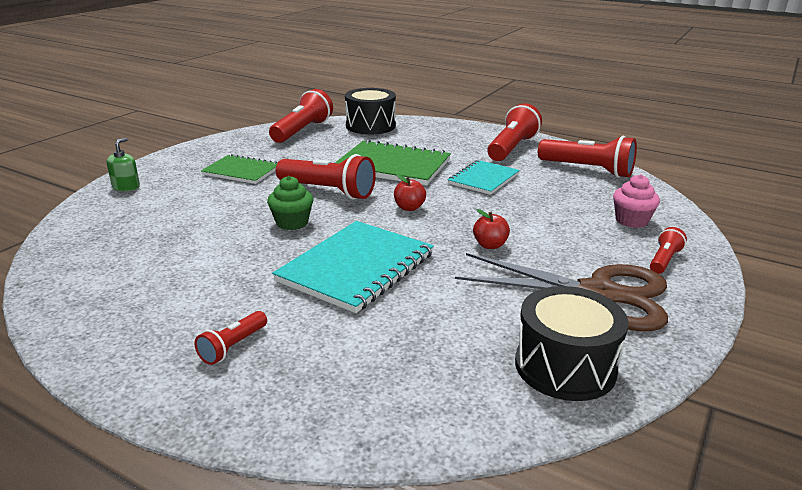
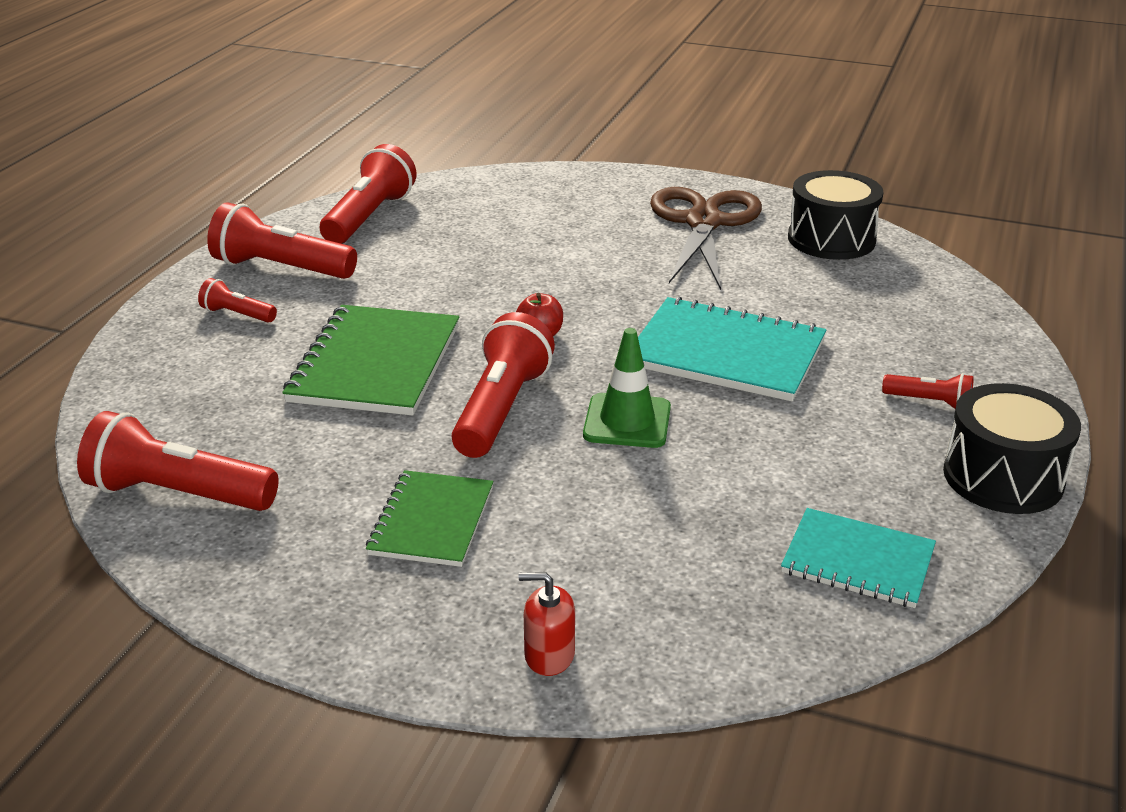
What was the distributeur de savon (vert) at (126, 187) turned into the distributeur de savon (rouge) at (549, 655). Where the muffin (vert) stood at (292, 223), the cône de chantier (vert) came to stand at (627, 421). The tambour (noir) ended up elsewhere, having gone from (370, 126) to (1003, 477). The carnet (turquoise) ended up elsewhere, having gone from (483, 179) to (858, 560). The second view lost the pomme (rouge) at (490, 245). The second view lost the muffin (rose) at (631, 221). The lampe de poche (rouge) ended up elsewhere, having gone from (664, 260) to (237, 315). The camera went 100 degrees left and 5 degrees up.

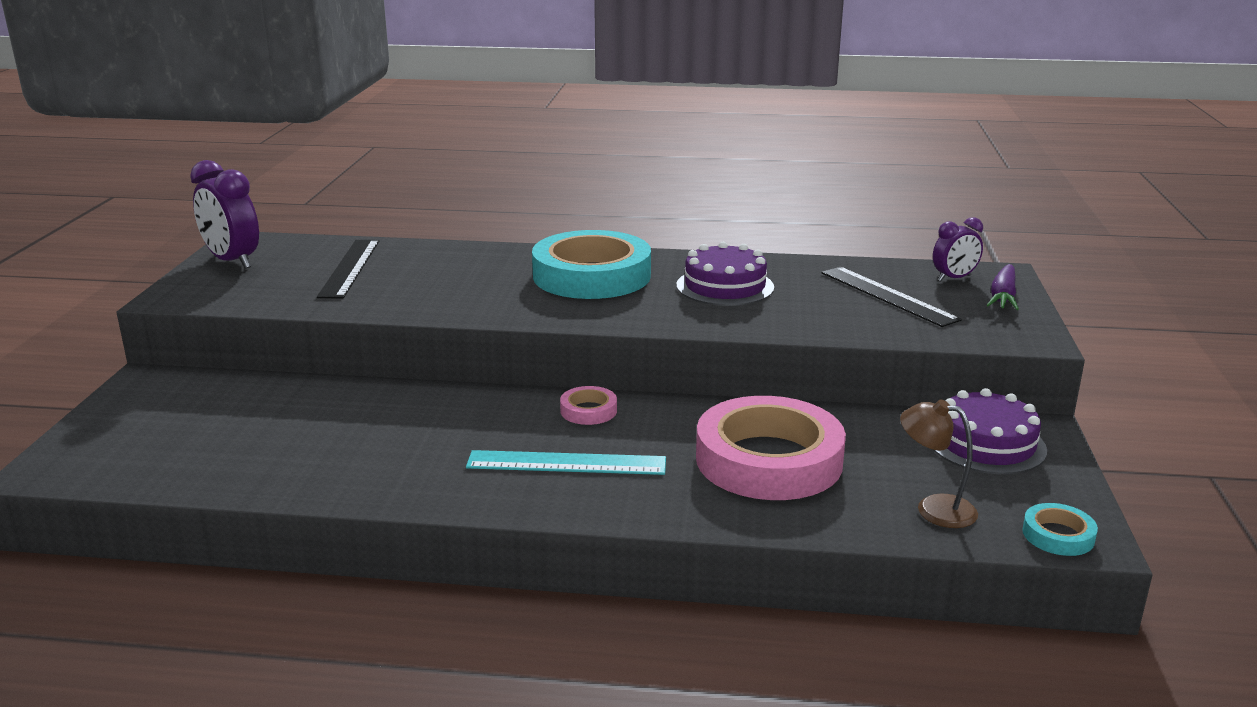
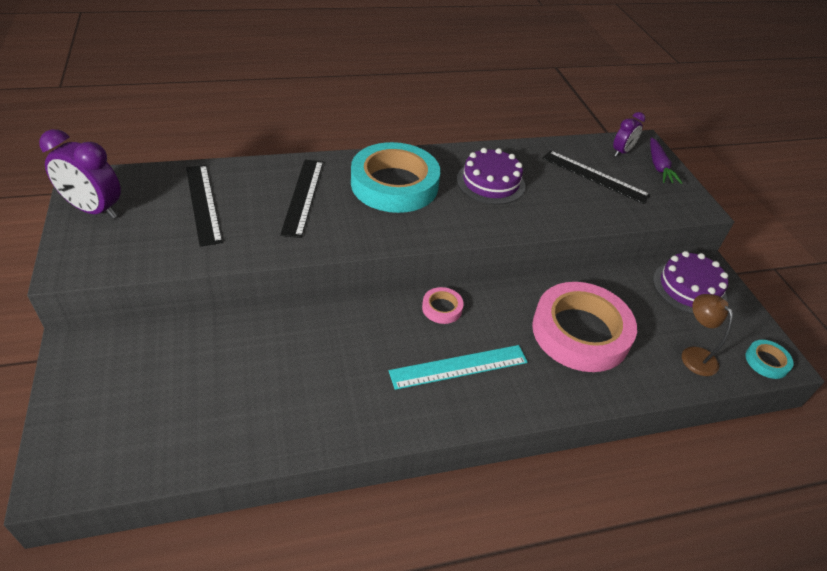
The lampe (marron) at (934, 508) ended up facing another way, 60 degrees clockwise from before. The second view gained the règle (noir) at (303, 196). The camera went 25 degrees left and 20 degrees up.

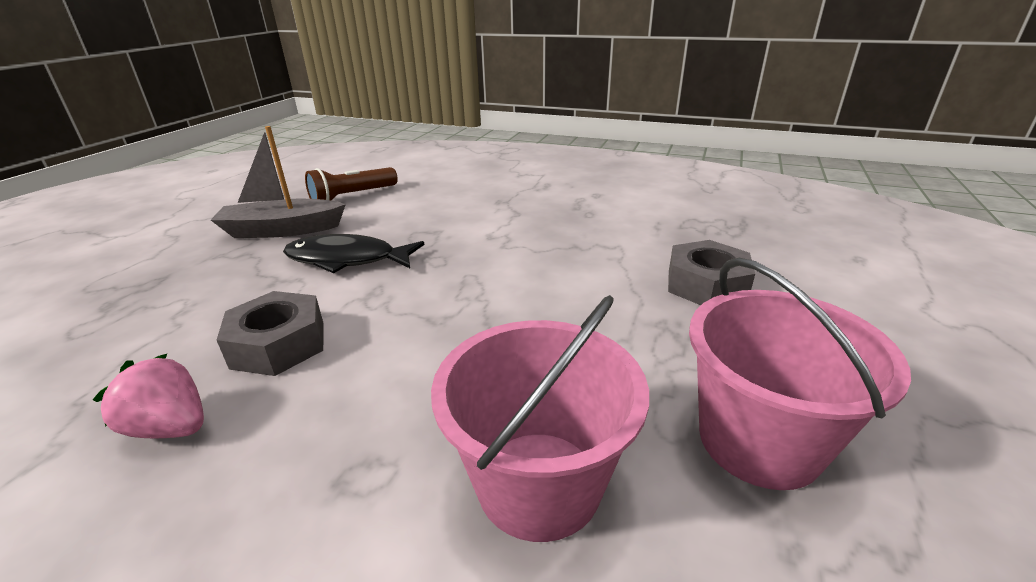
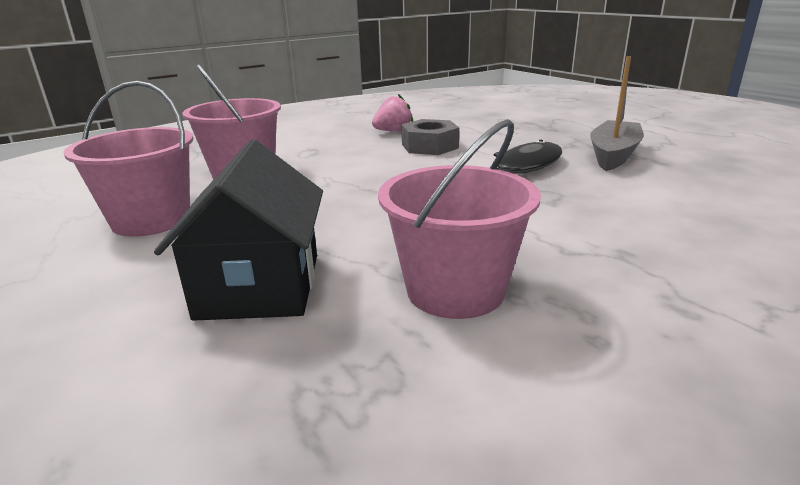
The second view lost the lampe de poche (marron) at (352, 196). Where the écrou (gris) stood at (706, 285), the maison (noir) came to stand at (260, 285). The second view gained the seau (rose) at (455, 290). The camera went 125 degrees right and 5 degrees down.

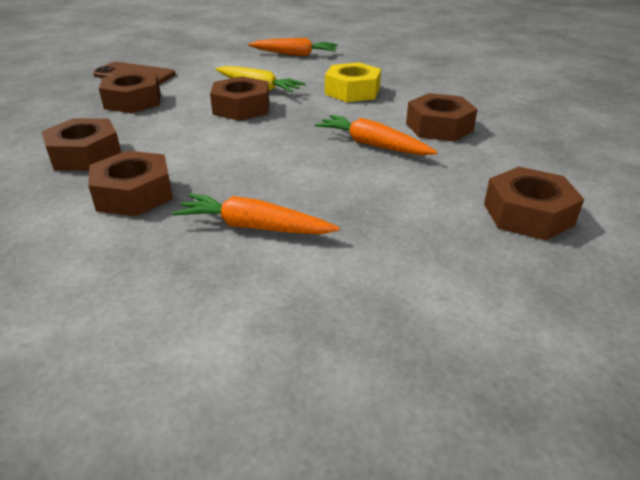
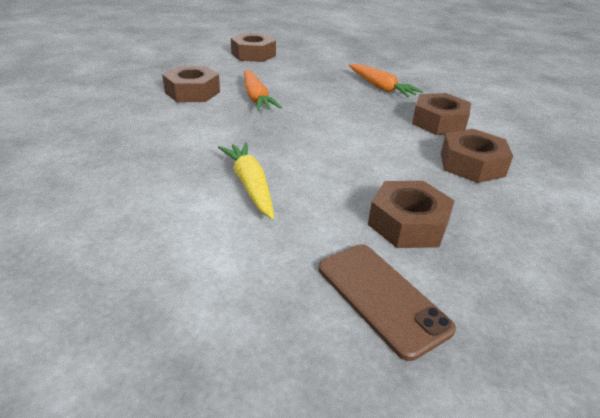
The second view lost the écrou (marron) at (241, 108). The second view lost the carotte (orange) at (294, 54). The second view lost the écrou (jaune) at (352, 91). The camera went 145 degrees left and 0 degrees up.

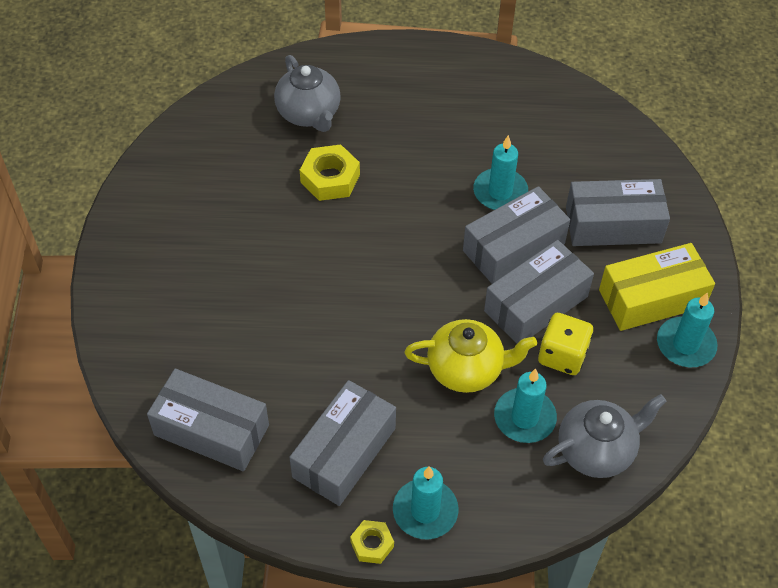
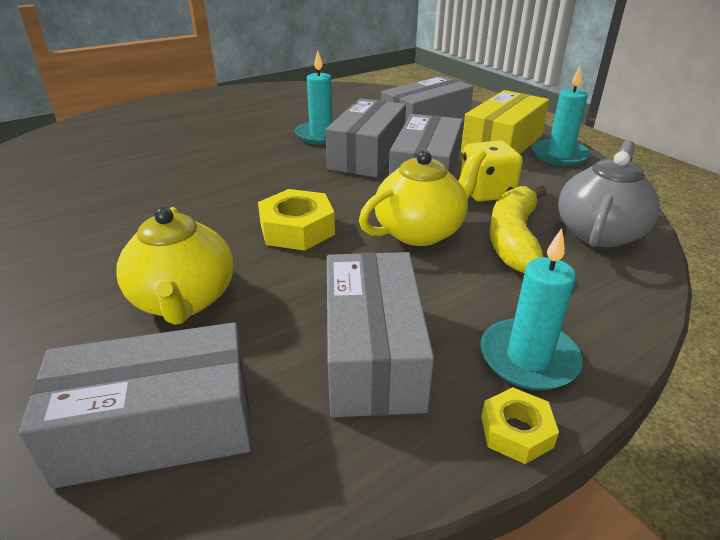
The second view lost the théière (gris) at (309, 114). The écrou (jaune) ended up elsewhere, having gone from (330, 178) to (297, 229). Where the bougie (turquoise) stood at (524, 418), the banane (jaune) came to stand at (514, 239). The second view gained the théière (jaune) at (184, 300). The camera went 35 degrees left and 20 degrees down.

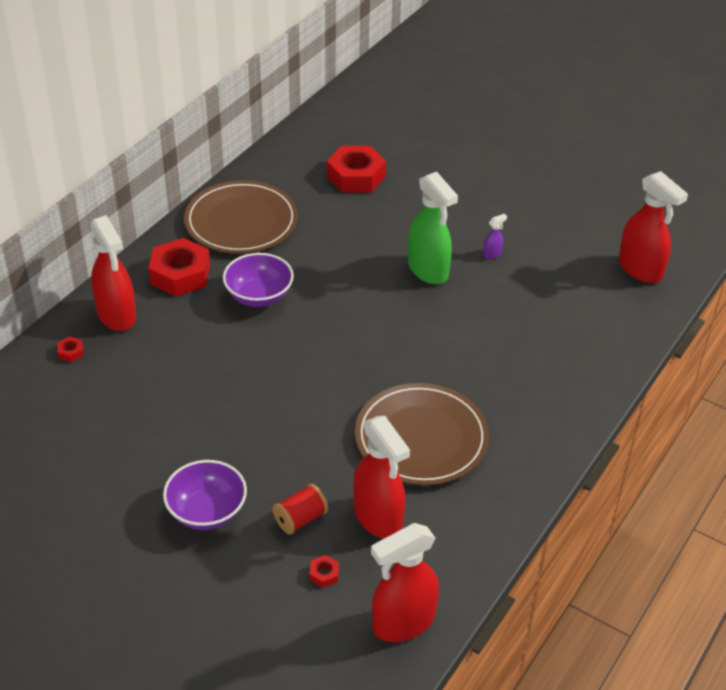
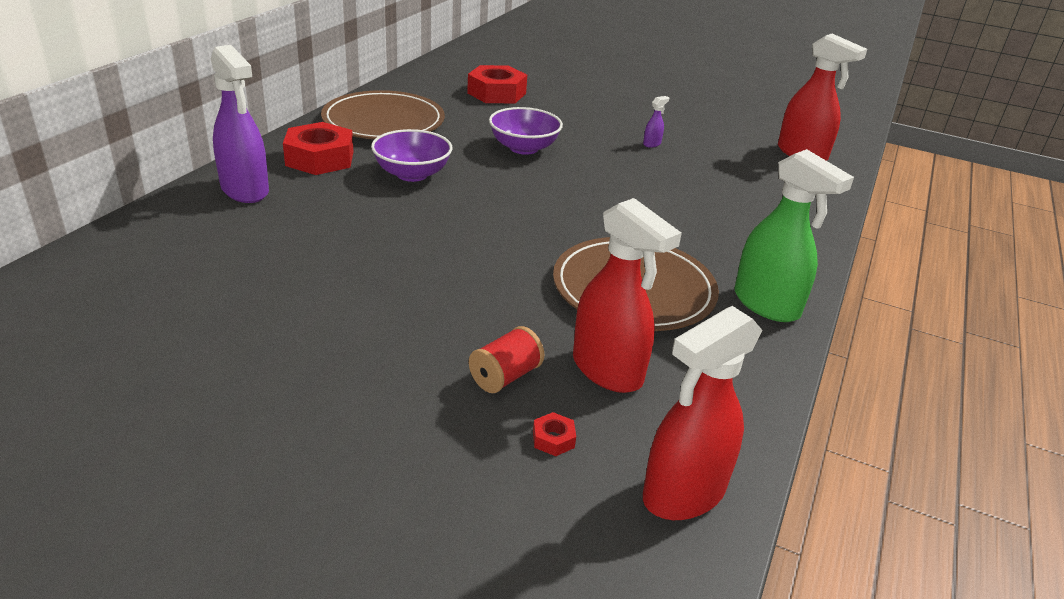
The second view lost the écrou (rouge) at (71, 352). What was the vaporisateur (rouge) at (117, 315) turned into the vaporisateur (violet) at (245, 190). The bol (violet) ended up elsewhere, having gone from (207, 511) to (523, 148). The vaporisateur (vert) ended up elsewhere, having gone from (428, 270) to (767, 305). The camera went 10 degrees left and 10 degrees down.

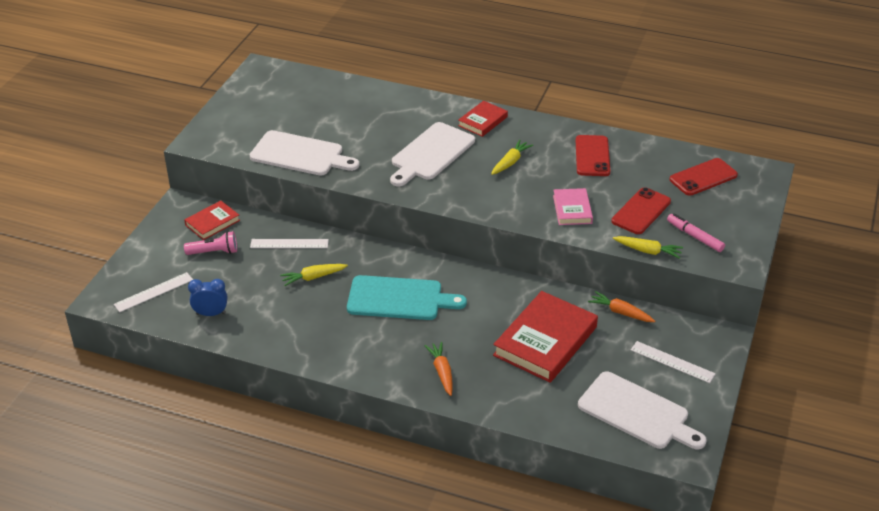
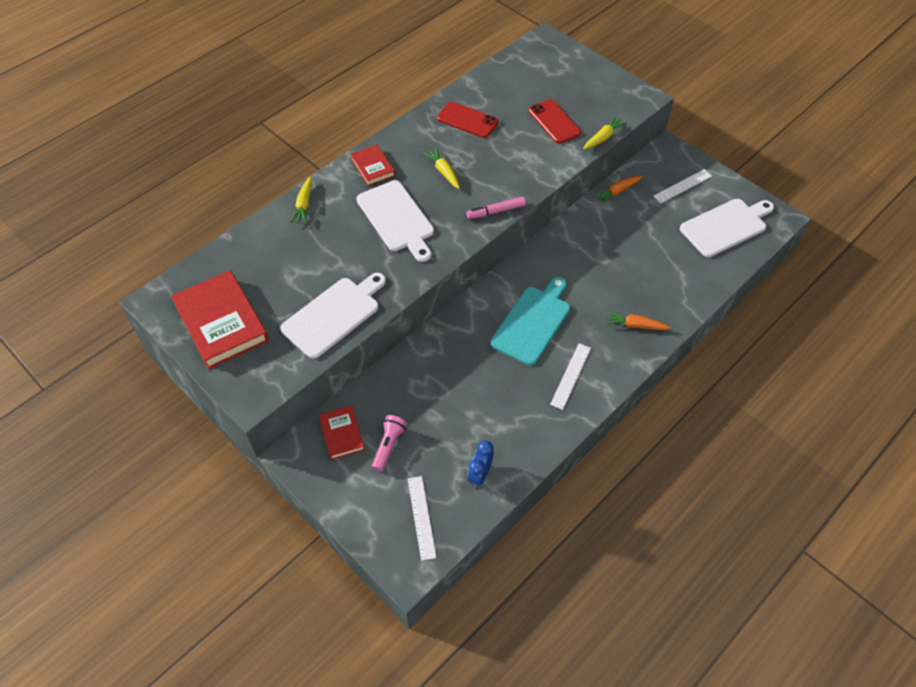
The règle (blanc) ended up elsewhere, having gone from (289, 243) to (570, 376). The carotte (jaune) ended up elsewhere, having gone from (313, 277) to (304, 204). The livre (rouge) ended up elsewhere, having gone from (545, 341) to (221, 322). The second view lost the livre (rose) at (572, 209). The feutre (rose) ended up elsewhere, having gone from (694, 237) to (496, 211). The second view lost the téléphone (rouge) at (703, 177). The camera went 65 degrees left and 15 degrees up.

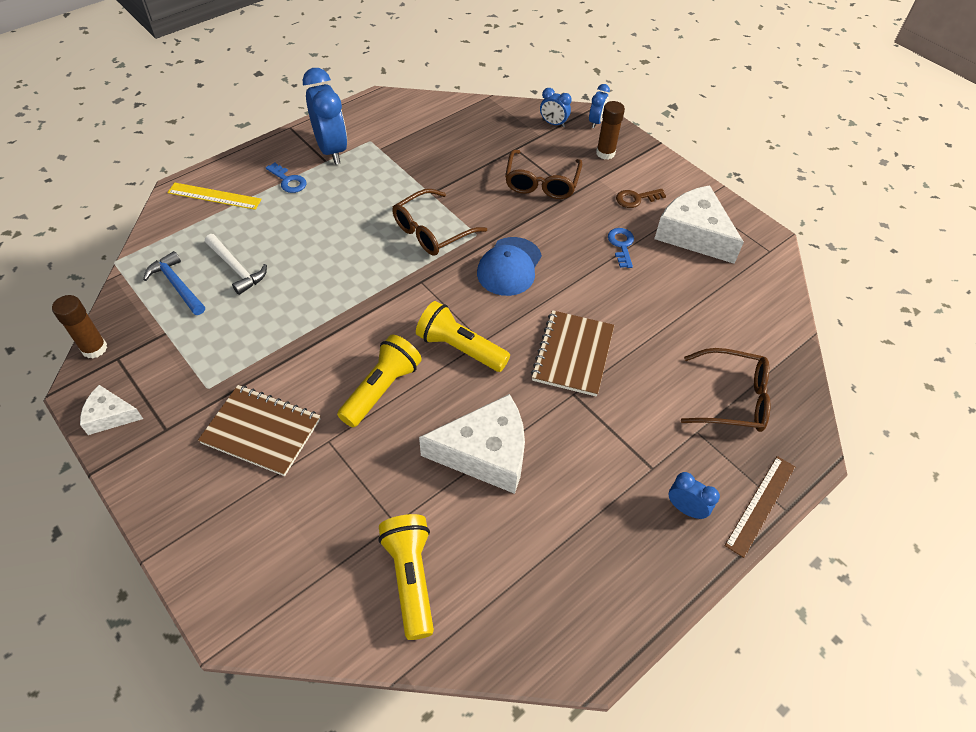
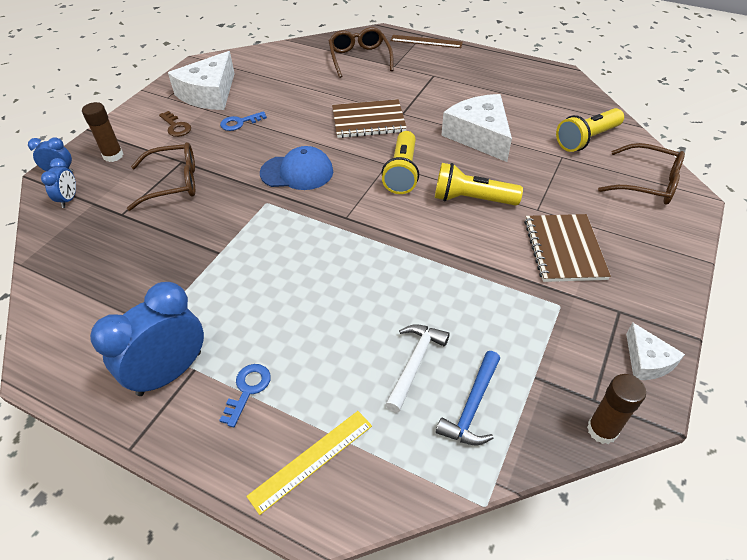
The règle (jaune) at (214, 196) ended up facing another way, 60 degrees clockwise from before. The lunettes (marron) ended up elsewhere, having gone from (431, 231) to (648, 183). The second view lost the réveil (bleu) at (685, 508). The camera went 110 degrees left and 5 degrees down.

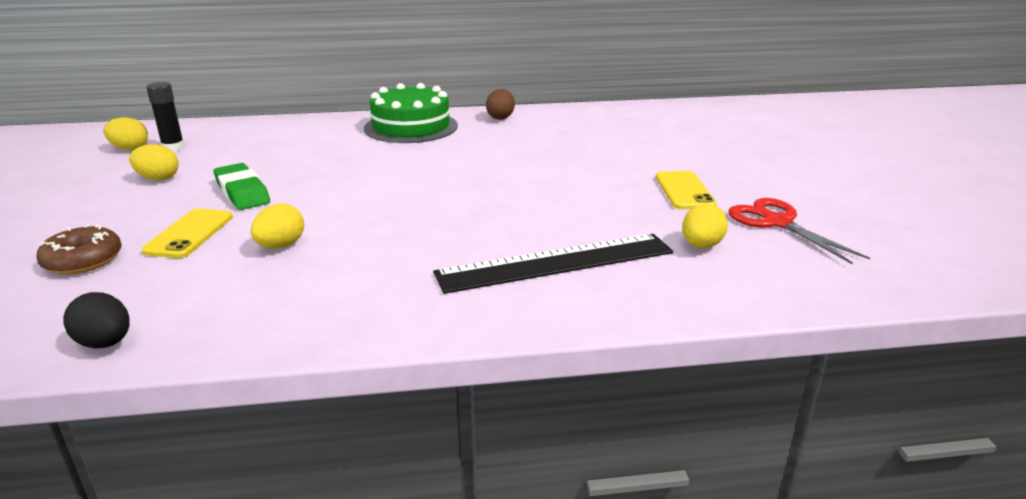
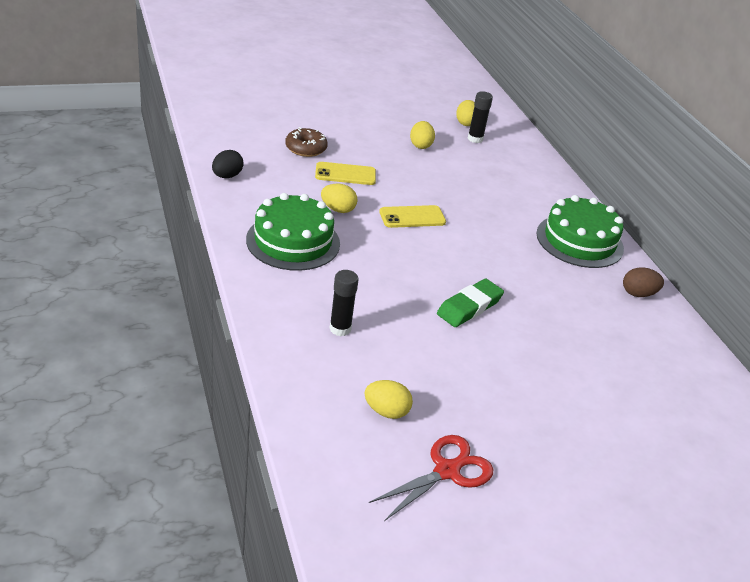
The gomme (vert) ended up elsewhere, having gone from (242, 192) to (469, 307). Where the règle (noir) stood at (556, 263), the bâton de colle (noir) came to stand at (340, 329). The téléphone (jaune) ended up elsewhere, having gone from (684, 191) to (412, 217). The second view gained the gâteau (vert) at (293, 241). The camera went 75 degrees right and 10 degrees up.

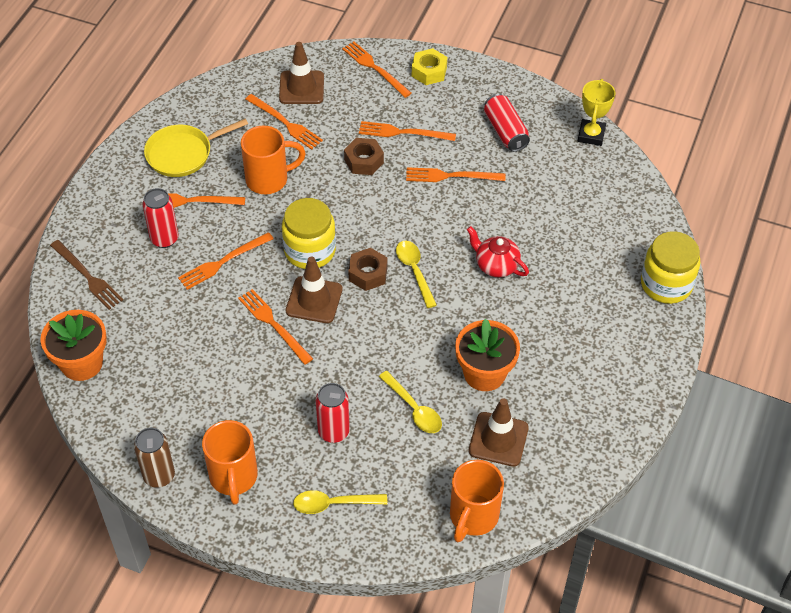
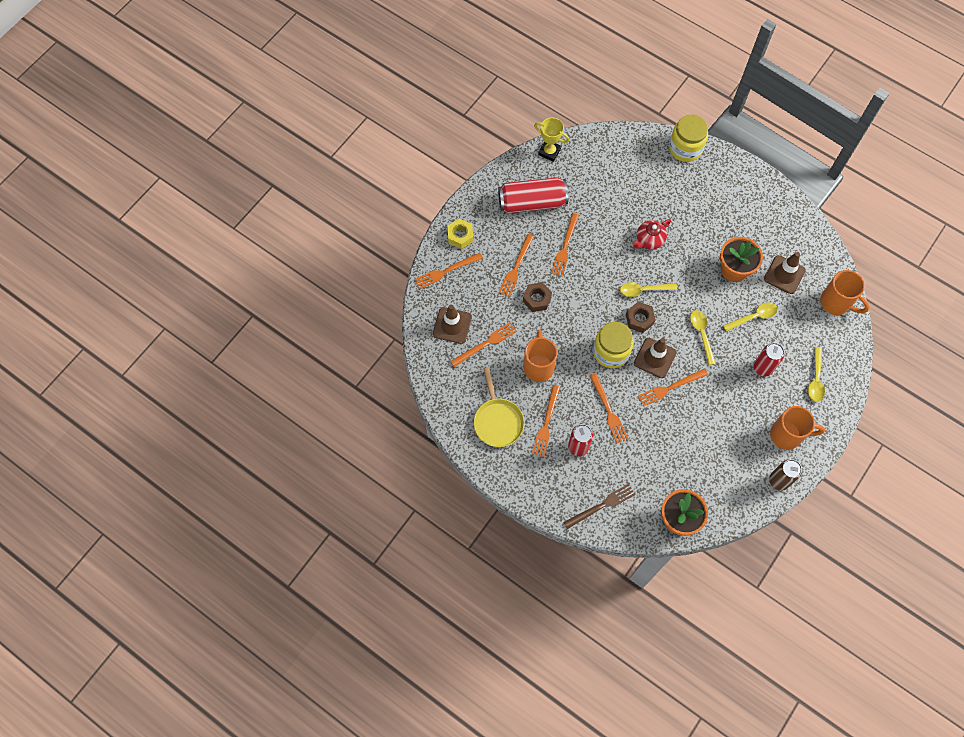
The size of the canette (rouge) at (505, 131) changed by a factor of 1.52. The second view gained the cuillère (jaune) at (701, 334). The camera went 75 degrees left and 15 degrees up.

